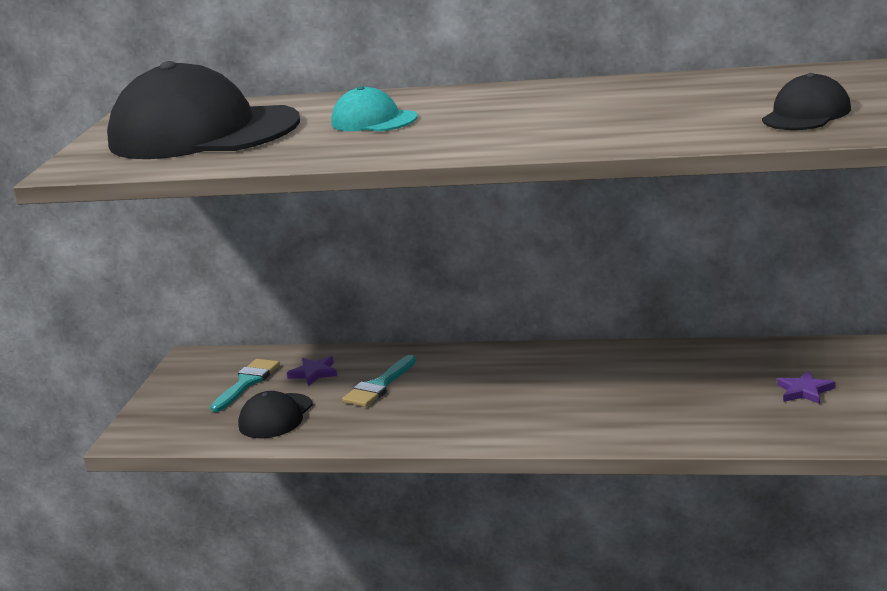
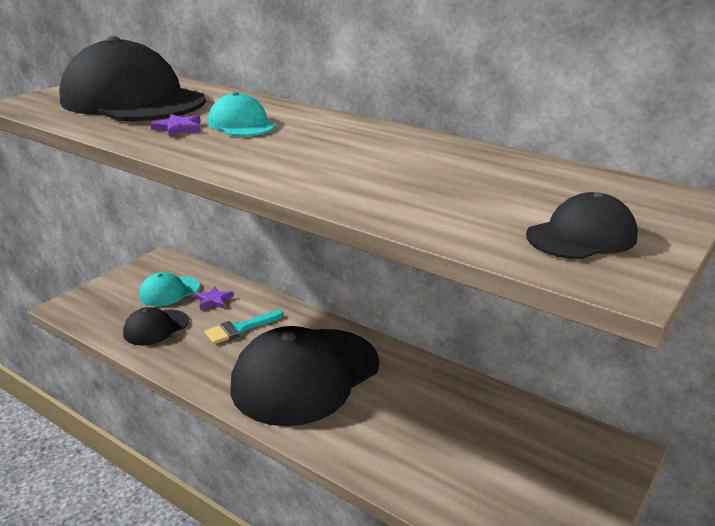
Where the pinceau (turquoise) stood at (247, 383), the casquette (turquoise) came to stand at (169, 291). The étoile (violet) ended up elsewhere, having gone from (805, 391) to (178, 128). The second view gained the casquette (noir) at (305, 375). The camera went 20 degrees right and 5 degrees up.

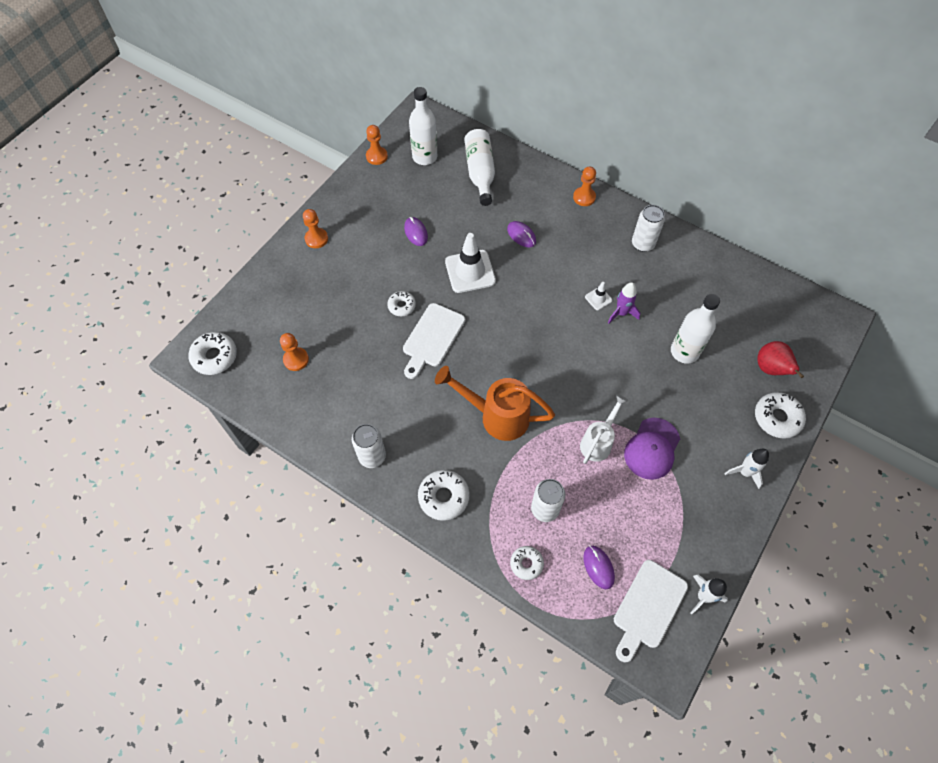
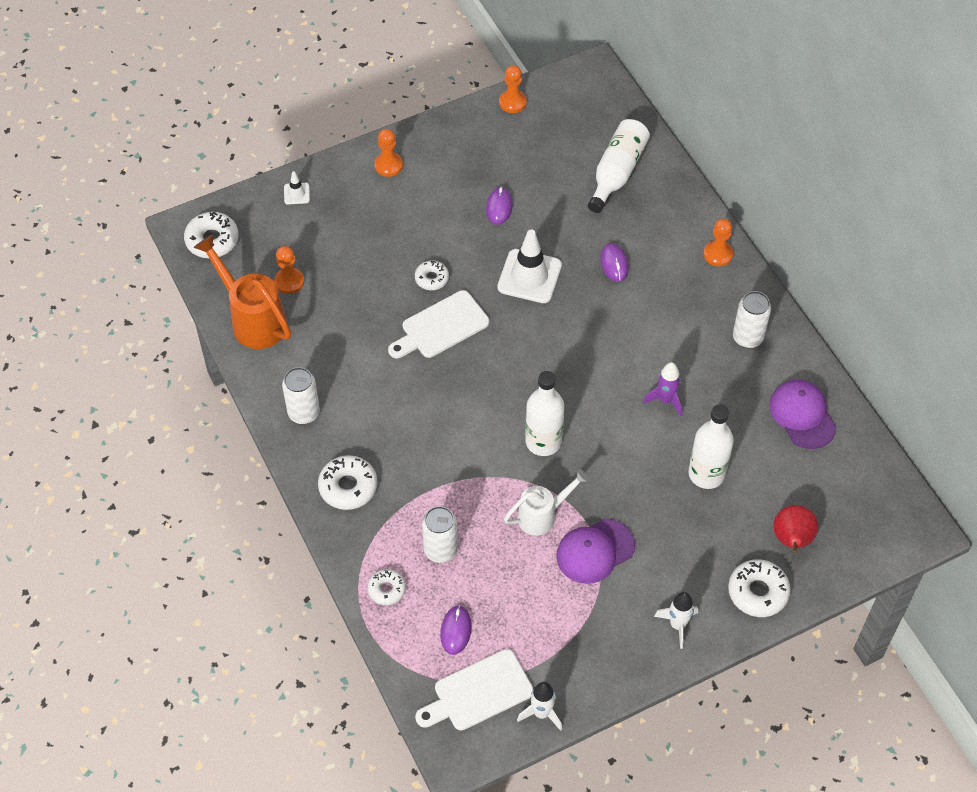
The bouteille (blanc) ended up elsewhere, having gone from (424, 157) to (543, 441). The arrosoir (orange) ended up elsewhere, having gone from (496, 416) to (252, 319). The cône de chantier (blanc) ended up elsewhere, having gone from (598, 298) to (296, 193). The second view gained the casquette (violet) at (802, 415). The camera went 30 degrees right and 5 degrees down.

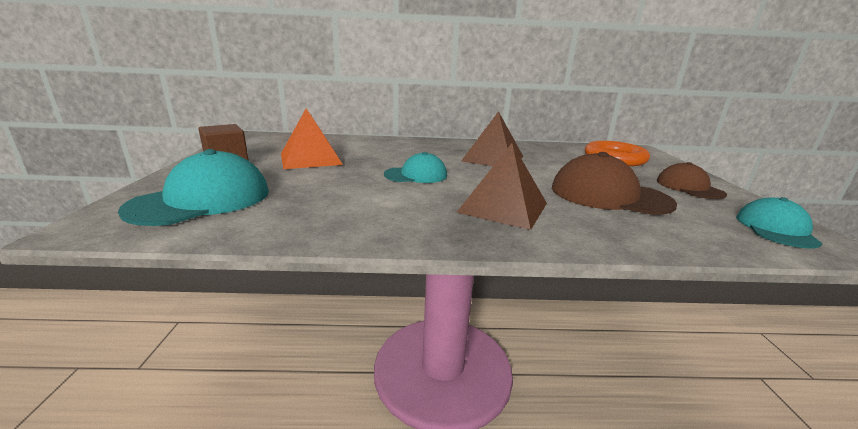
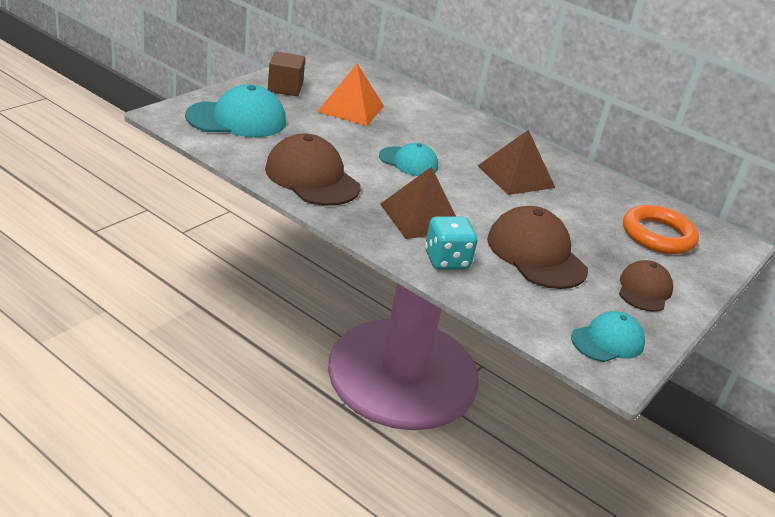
The second view gained the casquette (marron) at (312, 178). The second view gained the dé (turquoise) at (446, 260). The camera went 35 degrees right and 10 degrees up.

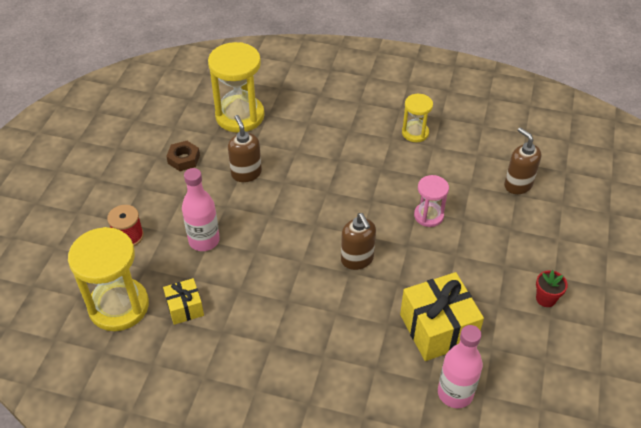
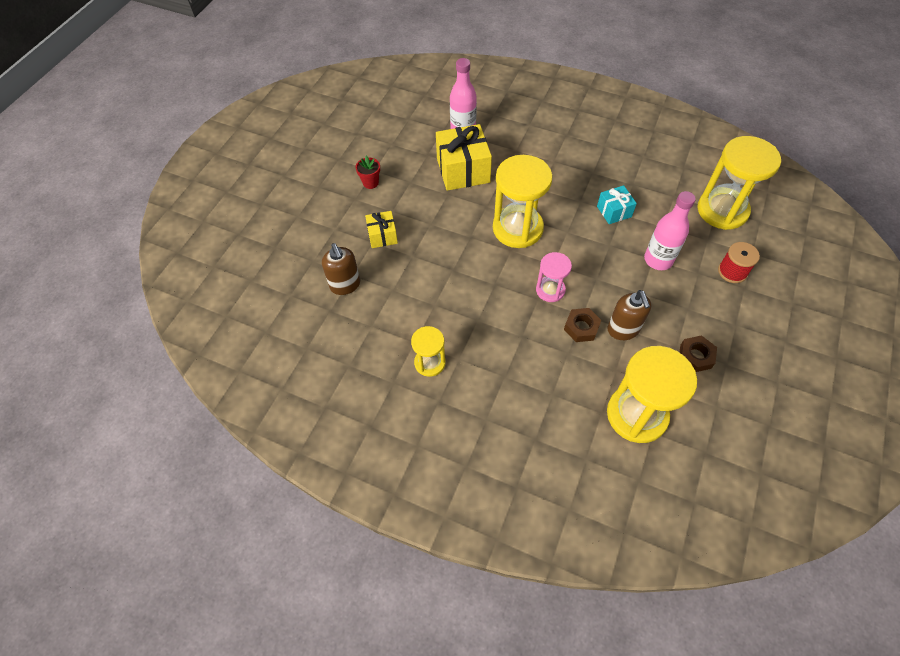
The cadeau (jaune) ended up elsewhere, having gone from (185, 308) to (382, 236). Where the distributeur de savon (marron) stood at (357, 259), the sablier (jaune) came to stand at (517, 228). The sablier (rose) ended up elsewhere, having gone from (428, 216) to (550, 290). The second view gained the écrou (marron) at (581, 327). The second view gained the cadeau (turquoise) at (614, 211). The camera went 170 degrees left and 10 degrees up.

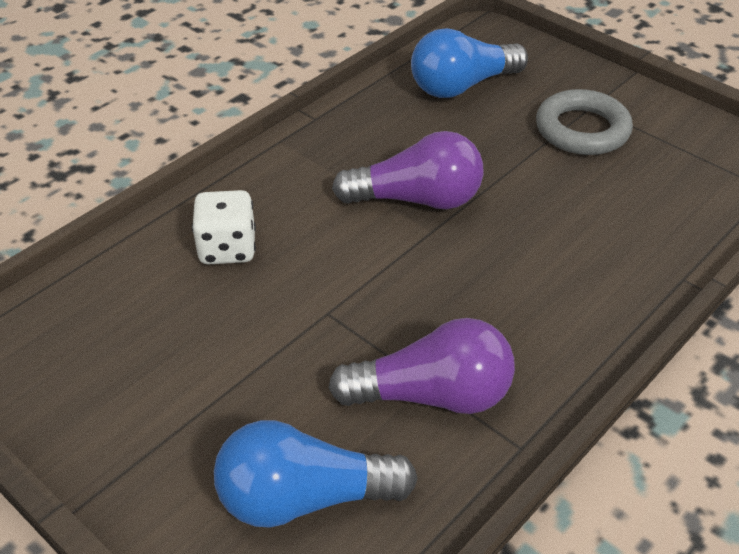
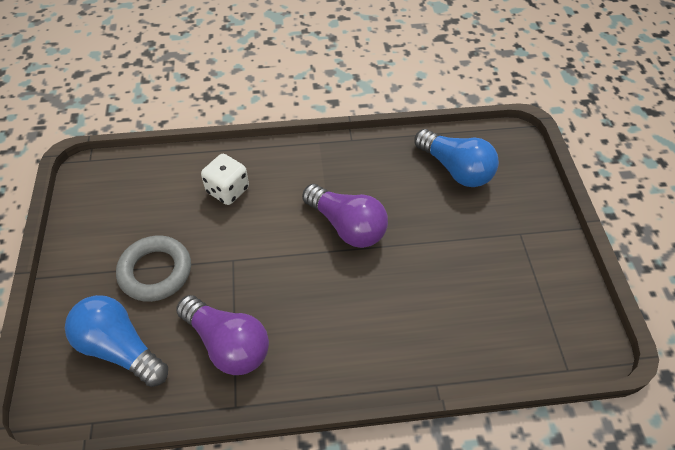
The ampoule (bleu) at (462, 86) ended up facing another way, 150 degrees counterclockwise from before. The anneau (gris) ended up elsewhere, having gone from (582, 130) to (155, 271). The camera went 40 degrees right and 10 degrees up.

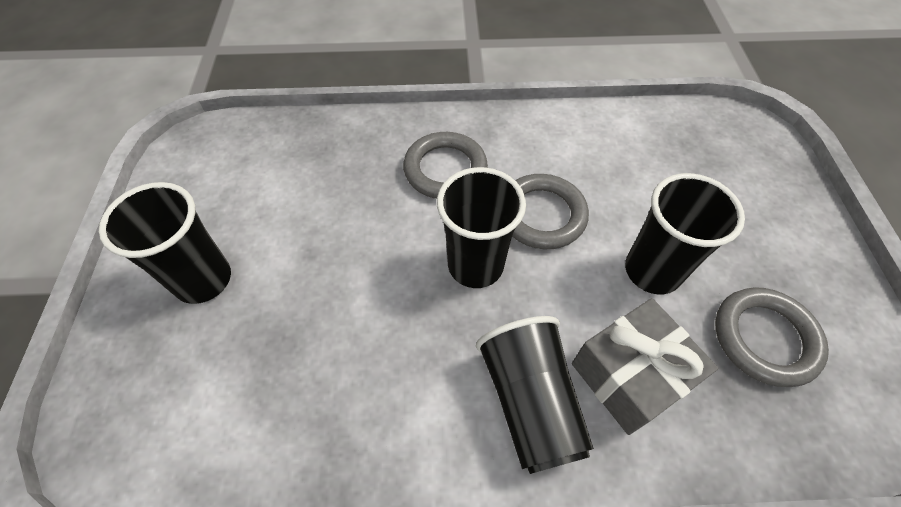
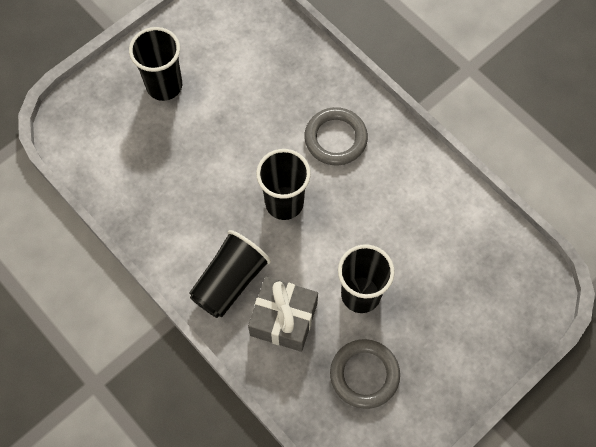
The second view lost the anneau (gris) at (542, 215). The camera went 50 degrees right and 10 degrees up.

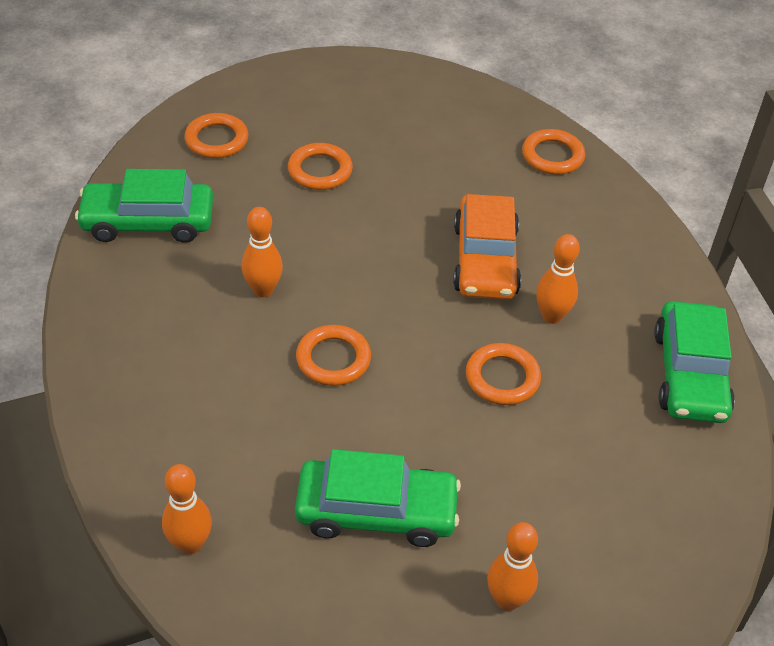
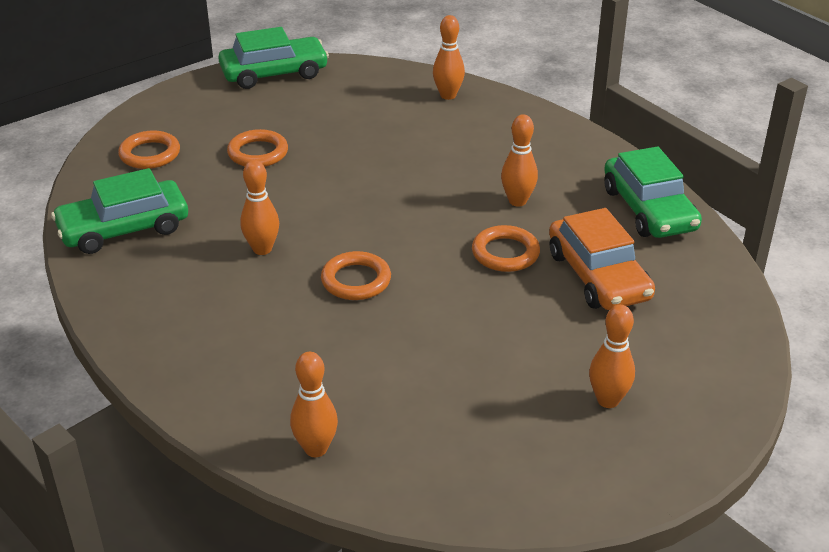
The voiture (vert) ended up elsewhere, having gone from (376, 512) to (274, 73). The voiture (orange) ended up elsewhere, having gone from (485, 260) to (598, 276). Where the anneau (orange) stood at (552, 156), the quille (orange) came to stand at (448, 95). The camera went 20 degrees left and 10 degrees down.

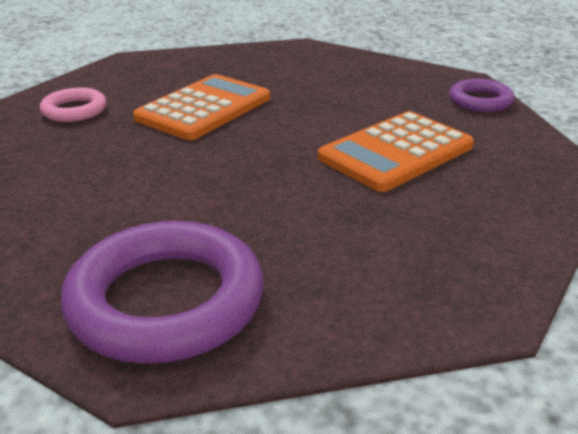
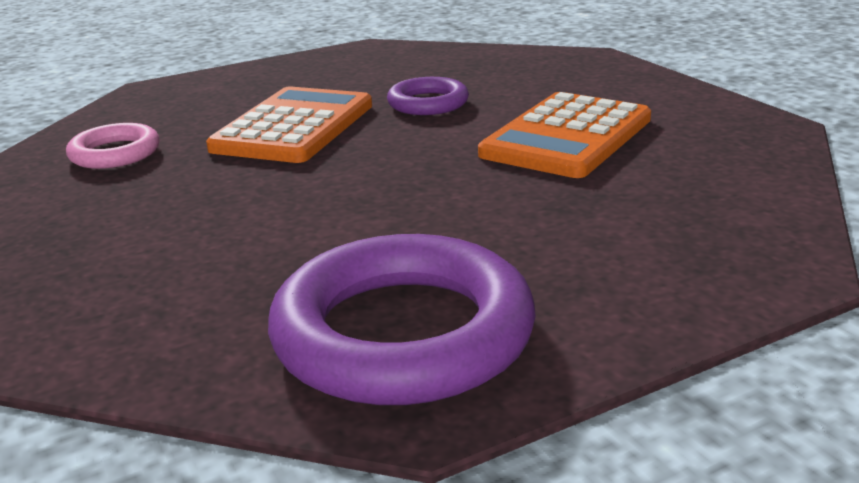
The anneau (violet) ended up elsewhere, having gone from (480, 101) to (428, 103). The camera went 15 degrees left and 5 degrees down.

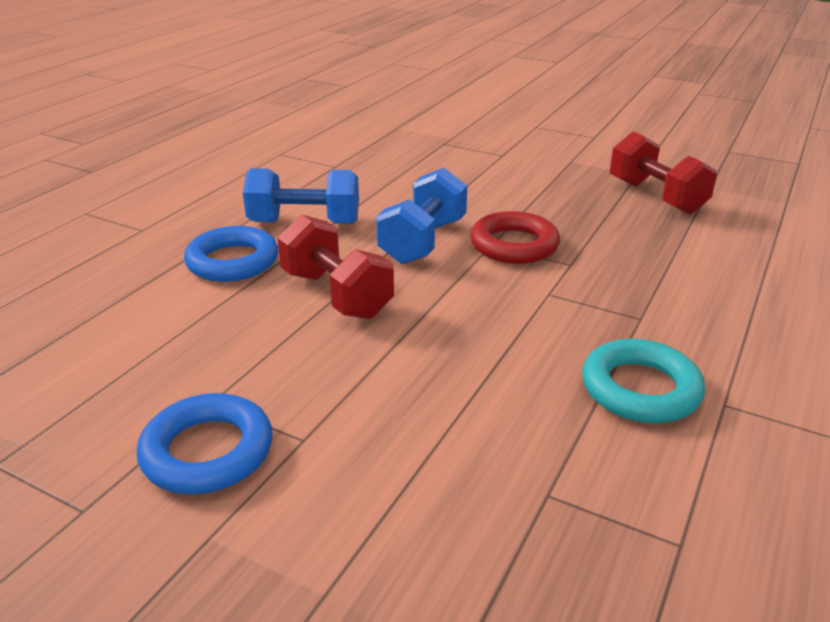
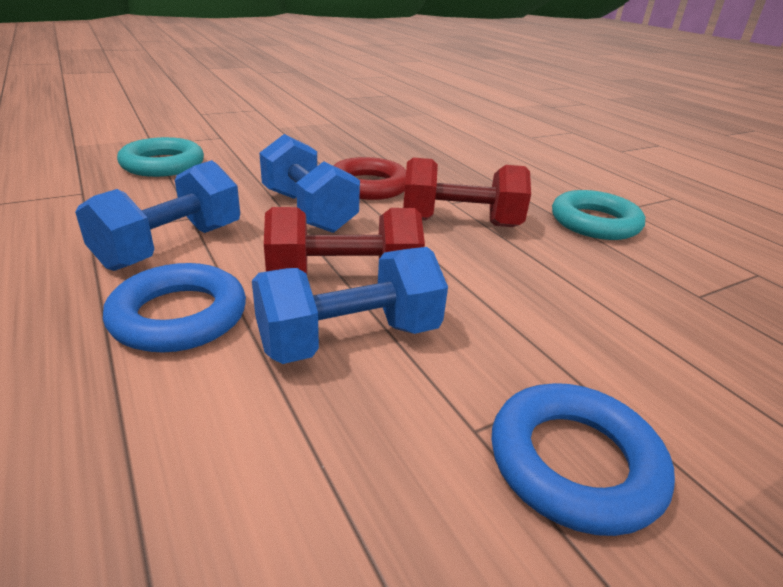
The haltère (rouge) ended up elsewhere, having gone from (656, 197) to (460, 223). The second view gained the anneau (turquoise) at (163, 164). The second view gained the haltère (bleu) at (349, 339). The camera went 60 degrees left and 0 degrees up.

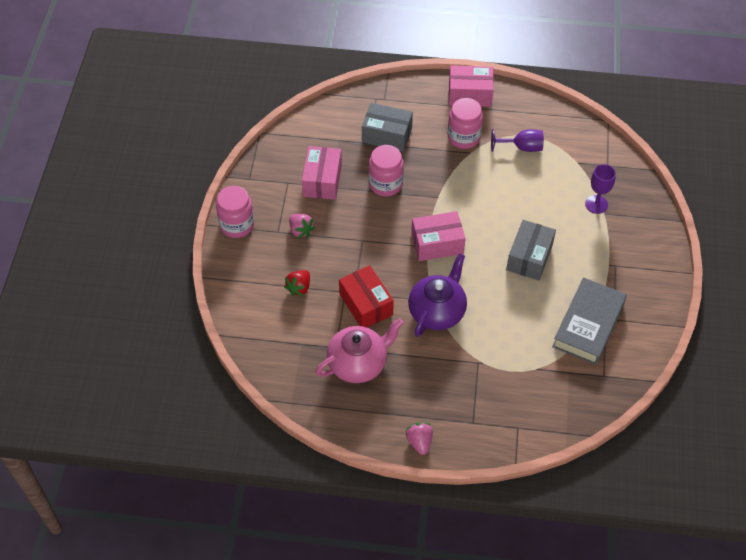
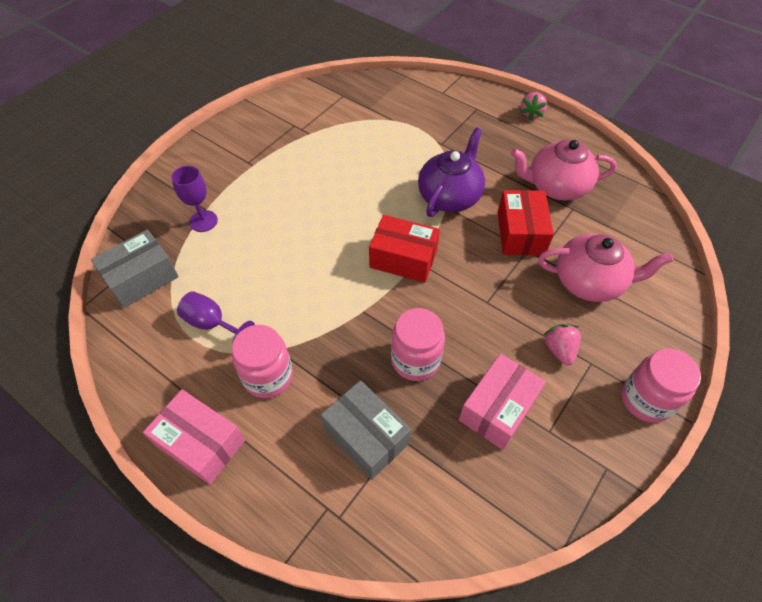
Where the fraise (rouge) stood at (299, 288), the théière (rose) came to stand at (589, 282). The théière (violet) at (437, 311) ended up facing another way, 150 degrees clockwise from before. What was the boîte (rose) at (437, 243) turned into the boîte (rouge) at (403, 259). The boîte (gris) ended up elsewhere, having gone from (529, 257) to (142, 278). The second view lost the livre (gris) at (588, 325). The camera went 150 degrees left and 0 degrees up.

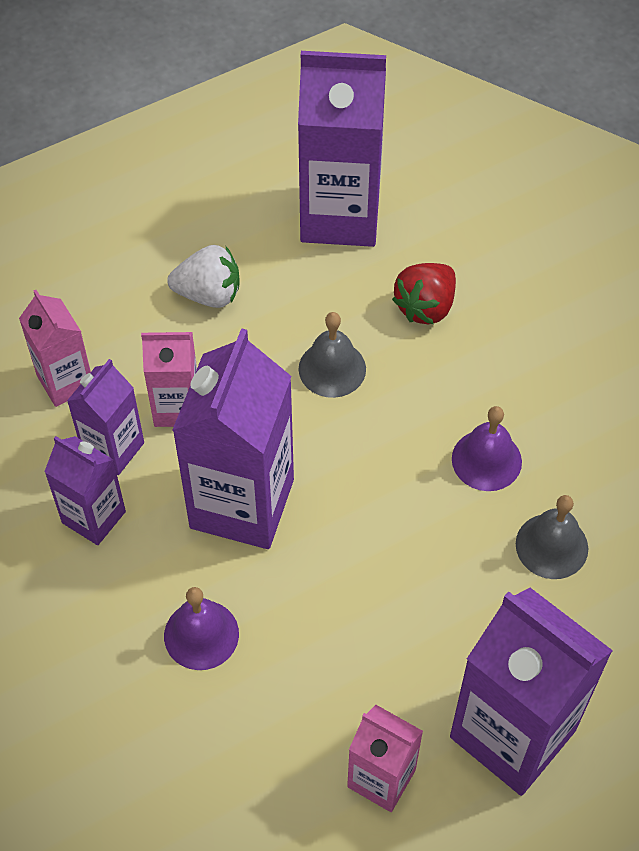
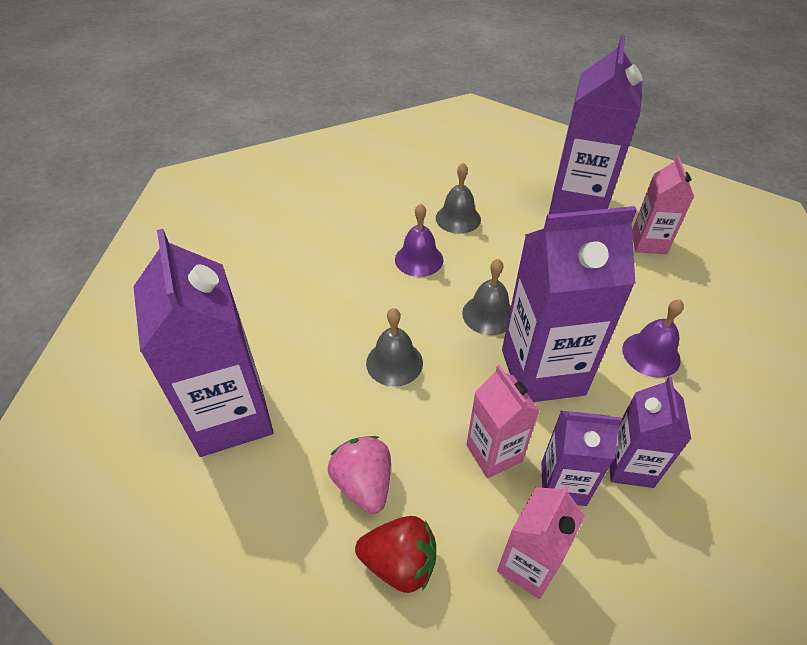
What was the fraise (blanc) at (209, 294) turned into the fraise (rose) at (364, 484). The fraise (rouge) ended up elsewhere, having gone from (425, 307) to (399, 563). The second view gained the cloche (gris) at (488, 314). The camera went 115 degrees left and 10 degrees down.

